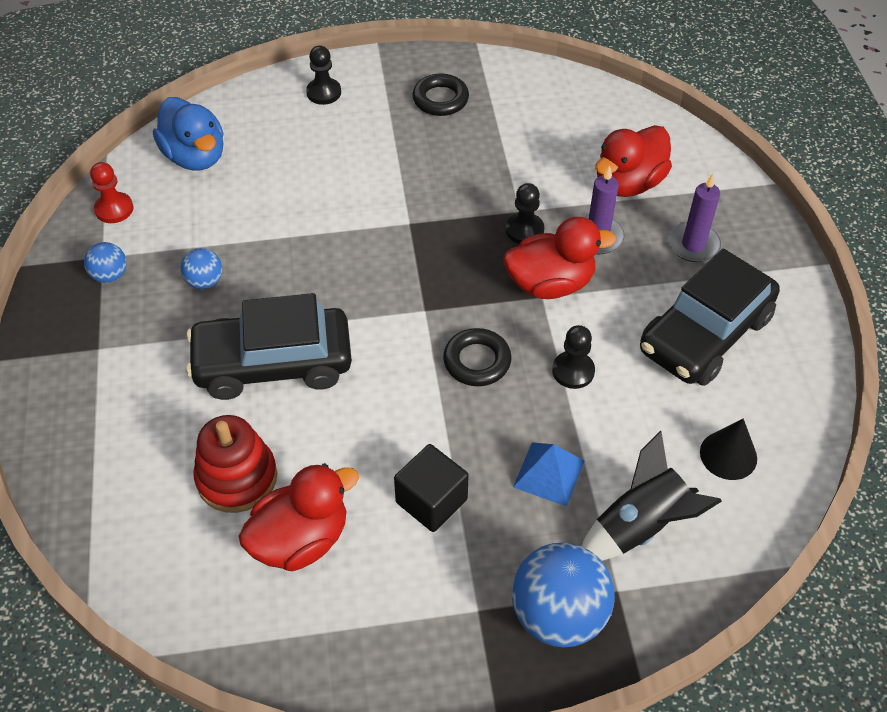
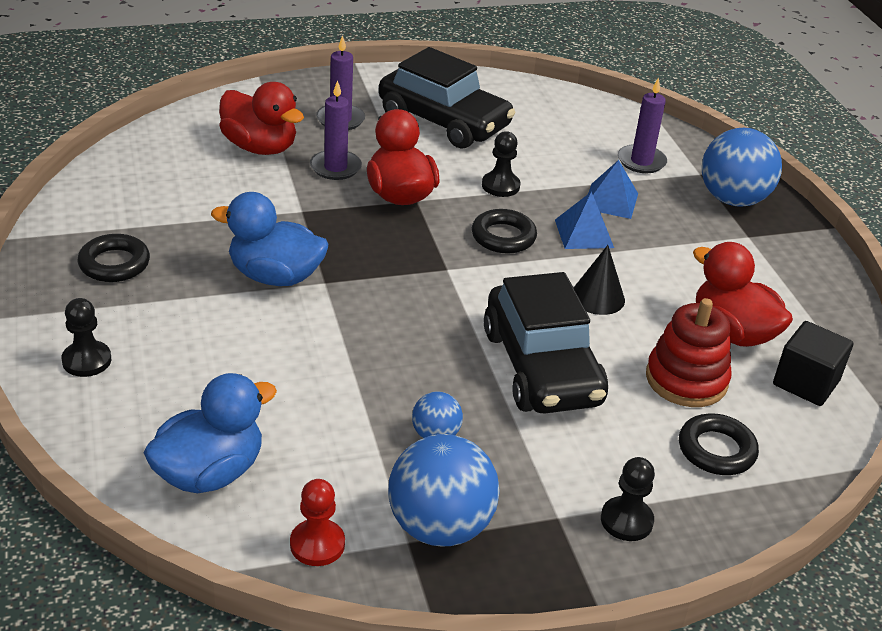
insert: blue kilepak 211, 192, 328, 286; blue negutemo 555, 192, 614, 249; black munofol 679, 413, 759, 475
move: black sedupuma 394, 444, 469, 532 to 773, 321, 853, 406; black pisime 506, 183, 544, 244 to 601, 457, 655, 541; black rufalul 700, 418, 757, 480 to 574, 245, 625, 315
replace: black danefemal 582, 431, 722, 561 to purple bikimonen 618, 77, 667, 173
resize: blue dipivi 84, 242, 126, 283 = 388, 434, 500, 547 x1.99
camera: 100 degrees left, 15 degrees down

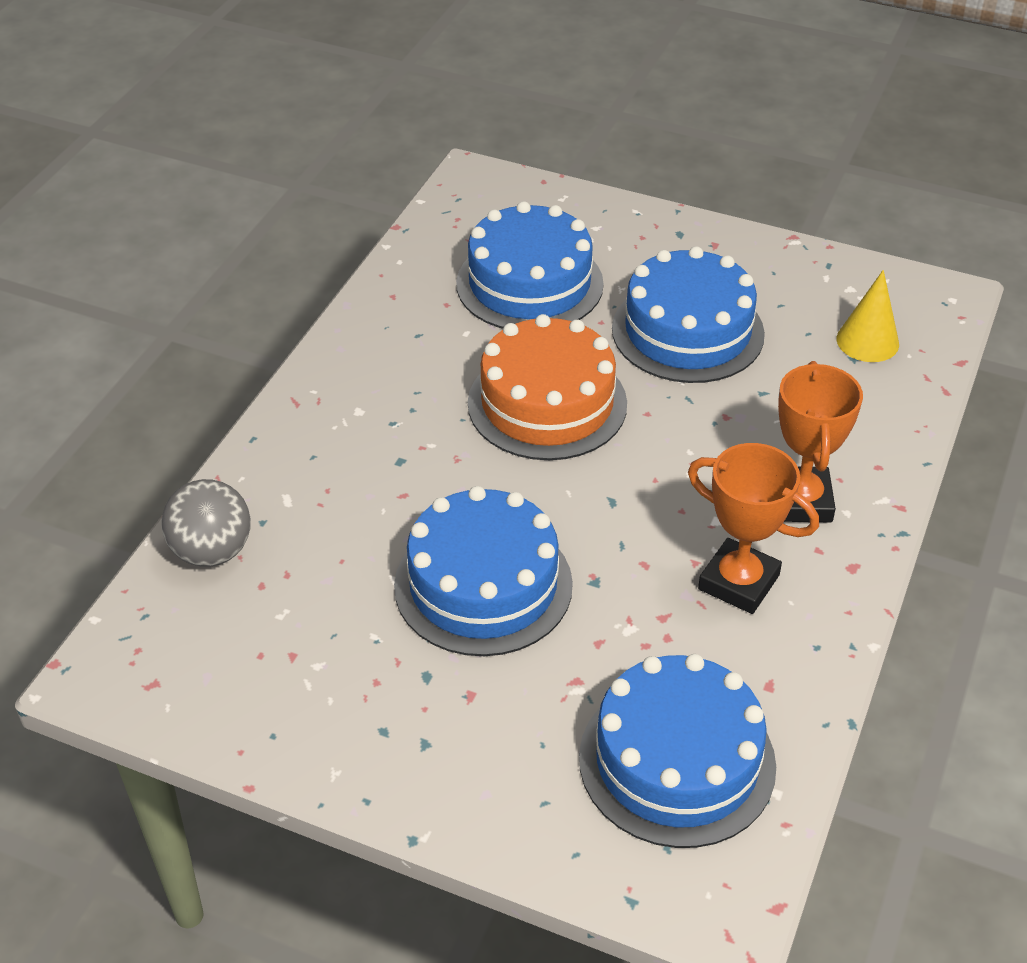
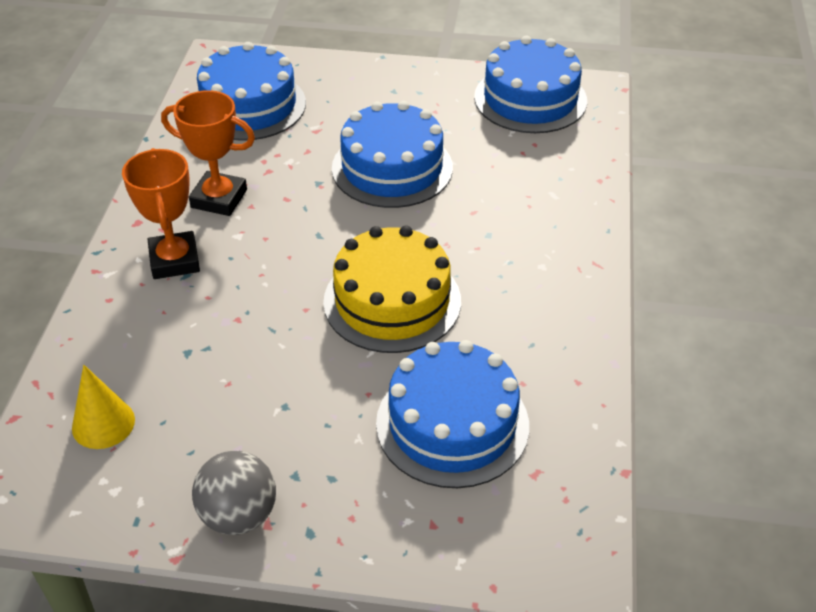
move: grey dipivi 161, 479, 251, 567 to 192, 451, 276, 535; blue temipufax 612, 246, 765, 383 to 474, 36, 587, 133
recolor: orange temipufax 468, 314, 627, 460 to yellow temipufax 323, 226, 461, 353
camera: 165 degrees right, 0 degrees up

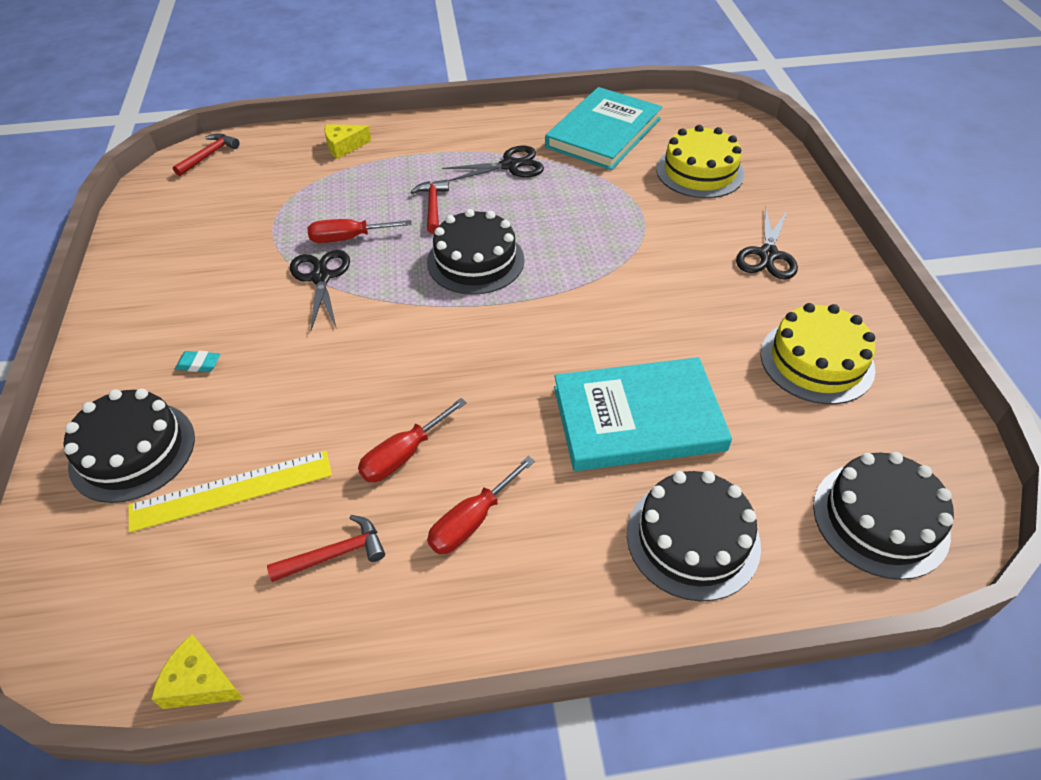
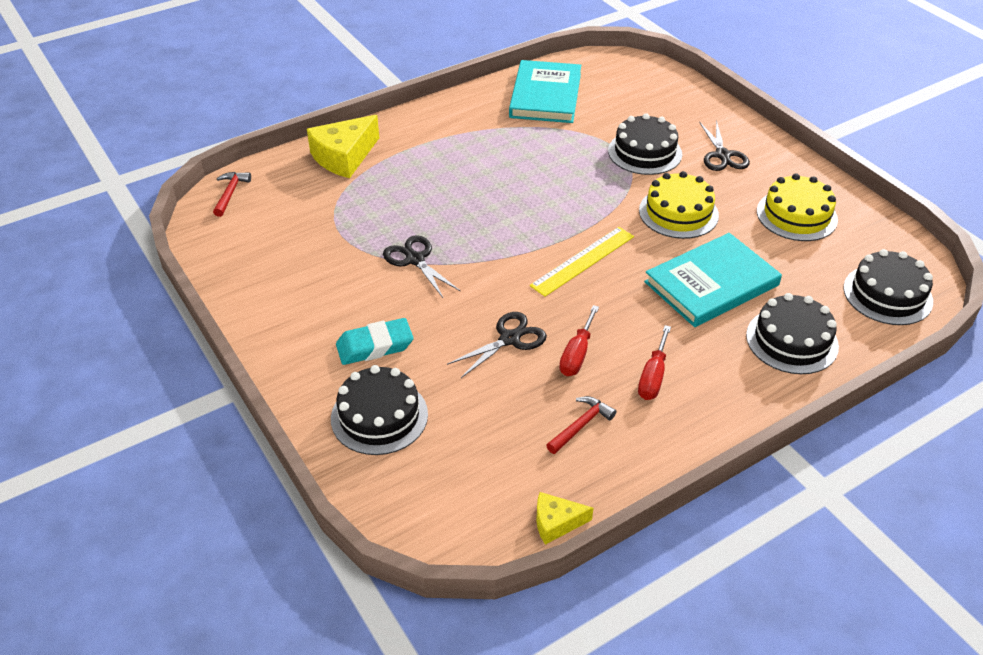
delete: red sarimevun 307, 219, 412, 243; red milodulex 411, 180, 449, 234
move: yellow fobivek 128, 451, 332, 532 to 530, 227, 634, 297; black temipufax 427, 209, 524, 295 to 608, 113, 682, 175; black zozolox 442, 146, 544, 182 to 447, 312, 547, 378; yellow temipufax 656, 125, 744, 198 to 639, 171, 719, 239
resize: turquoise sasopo 175, 351, 220, 372 = 336, 318, 413, 365 x2.06; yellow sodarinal 325, 124, 371, 159 = 307, 115, 379, 178 x1.85
camera: 25 degrees left, 5 degrees down

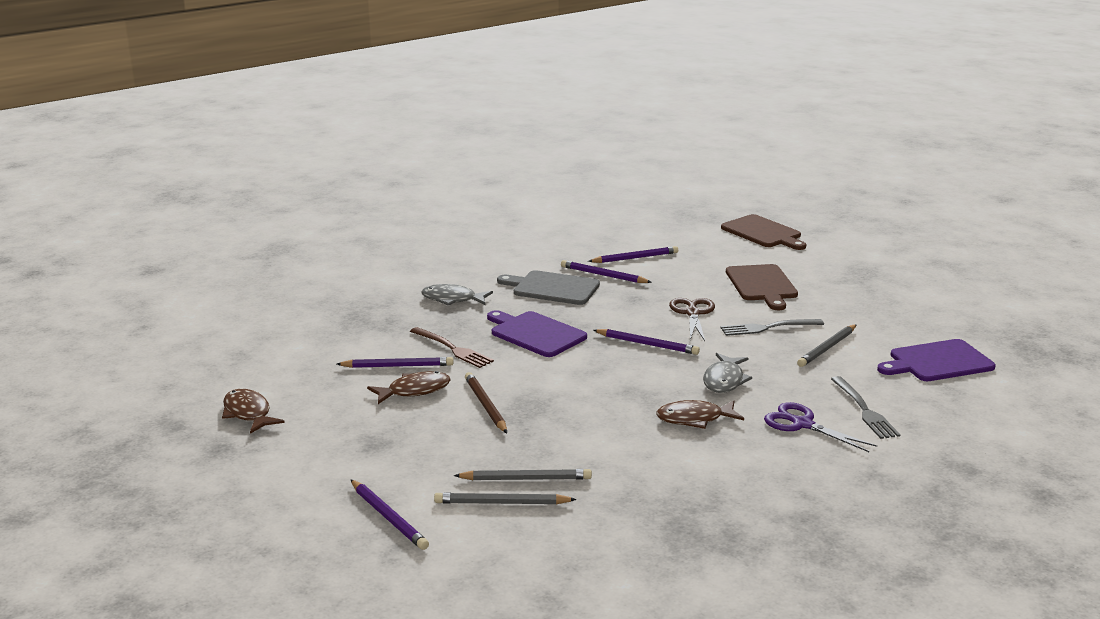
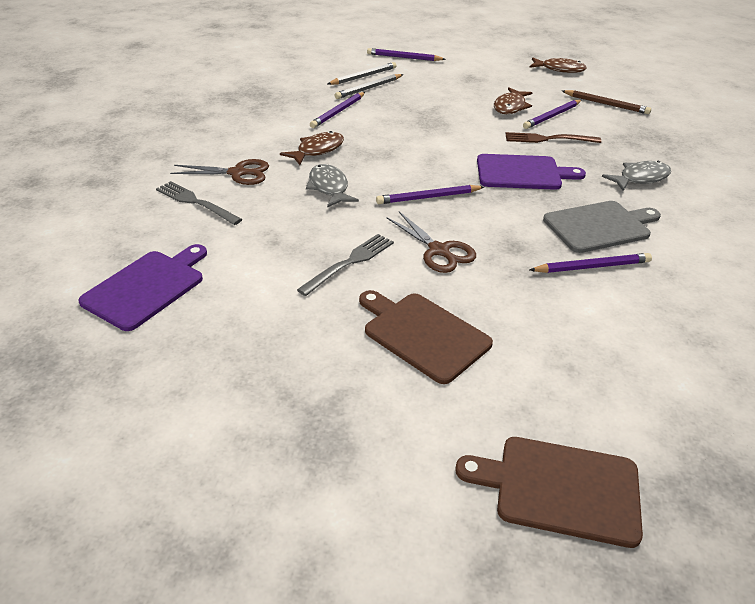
delete: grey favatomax 797, 324, 857, 367
move: brown favatomax 465, 372, 507, 433 to 562, 90, 651, 114; purple favatomax 588, 246, 678, 263 to 310, 92, 365, 128
recolor: purple zozolox 764, 402, 877, 452 to brown zozolox 170, 159, 269, 185
camera: 140 degrees right, 15 degrees up

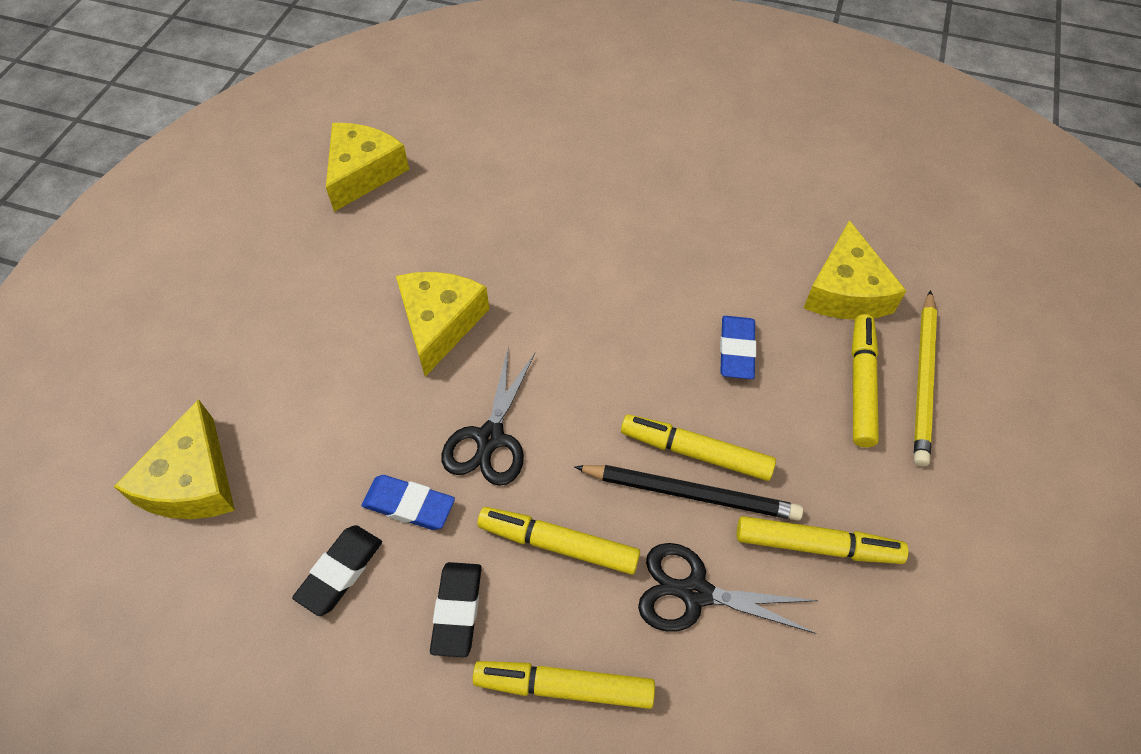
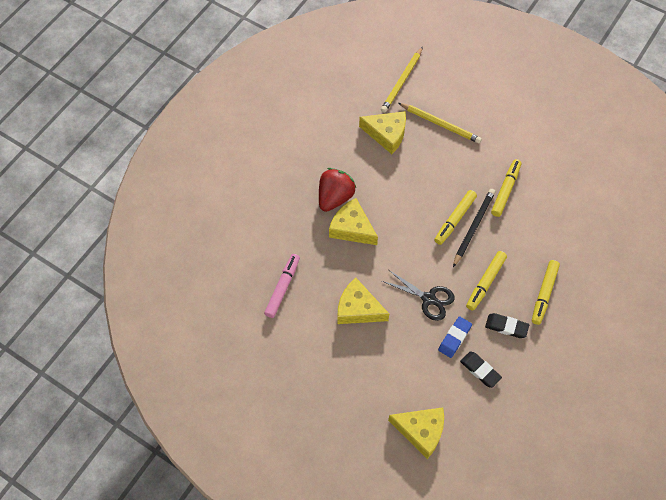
delete: black zozolox 638, 543, 818, 634; blue sasopo 720, 316, 756, 379; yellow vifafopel 851, 314, 879, 447
insert: pink vifafopel 264, 254, 300, 318; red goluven 319, 168, 356, 212; yellow favatomax 381, 47, 423, 113
move: yellow sodarinal 326, 123, 409, 212 to 329, 198, 378, 245
camera: 75 degrees left, 5 degrees up

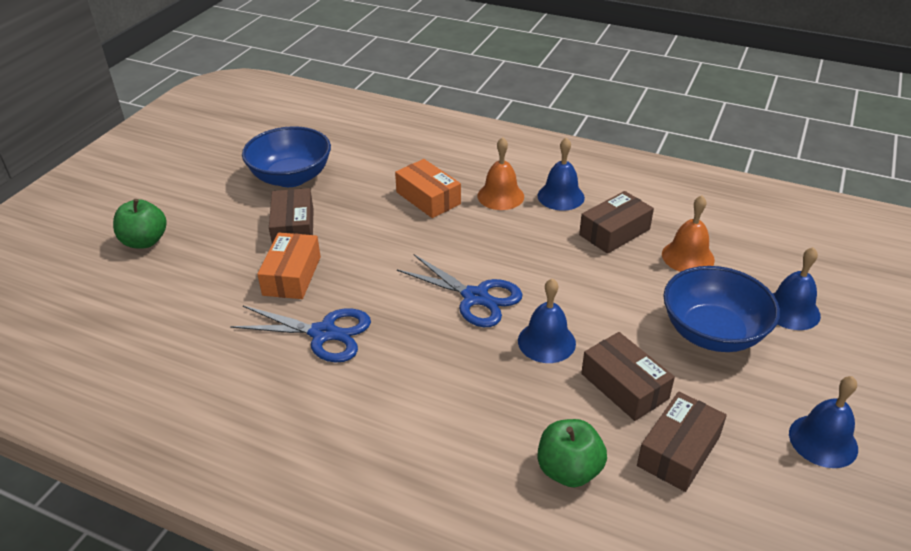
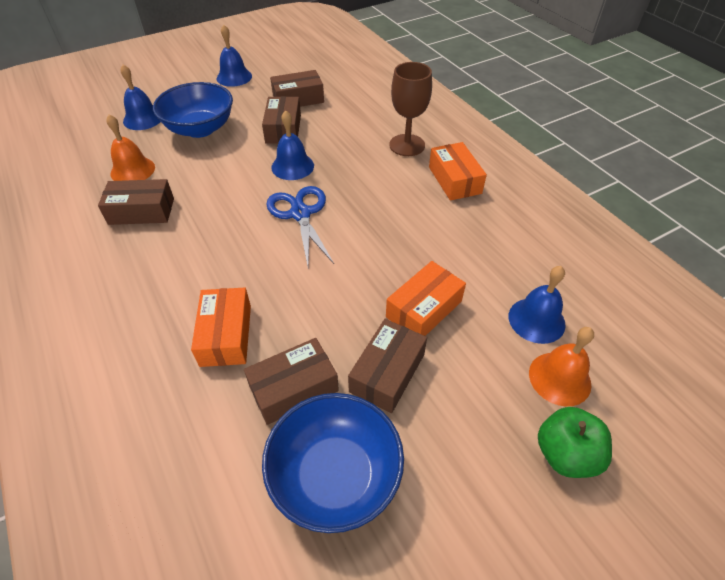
delete: blue zozolox 230, 306, 371, 363; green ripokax 538, 419, 607, 487
insert: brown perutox 244, 338, 339, 425; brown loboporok 389, 62, 432, 156; orange perutox 429, 142, 487, 201
move: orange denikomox 478, 137, 524, 210 to 529, 327, 594, 406; blue denikomox 537, 137, 585, 211 to 509, 266, 566, 344
camera: 145 degrees left, 10 degrees up

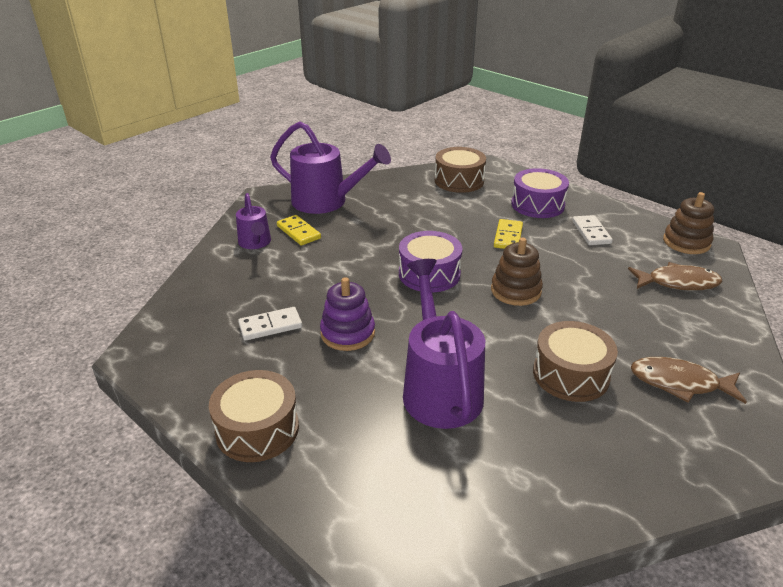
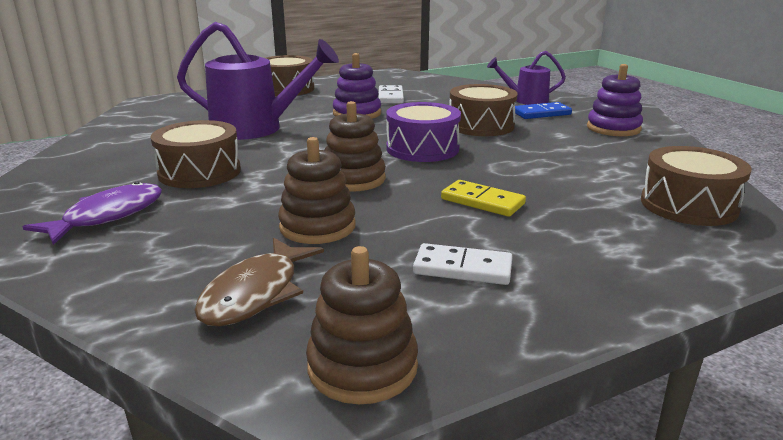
delete: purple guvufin 511, 168, 569, 218
insert: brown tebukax 278, 137, 356, 244; brown guvufin 449, 84, 518, 136
replace: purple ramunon 270, 121, 391, 214 to purple tebukax 587, 64, 643, 136
recolor: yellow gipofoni 277, 215, 321, 246 to blue gipofoni 515, 102, 572, 119; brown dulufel 631, 357, 747, 404 to purple dulufel 23, 182, 162, 245
camera: 110 degrees right, 10 degrees down

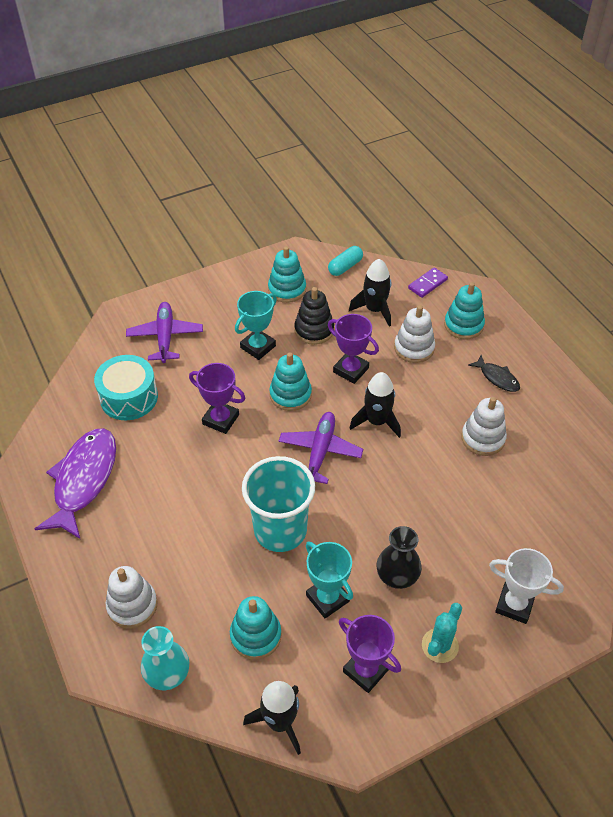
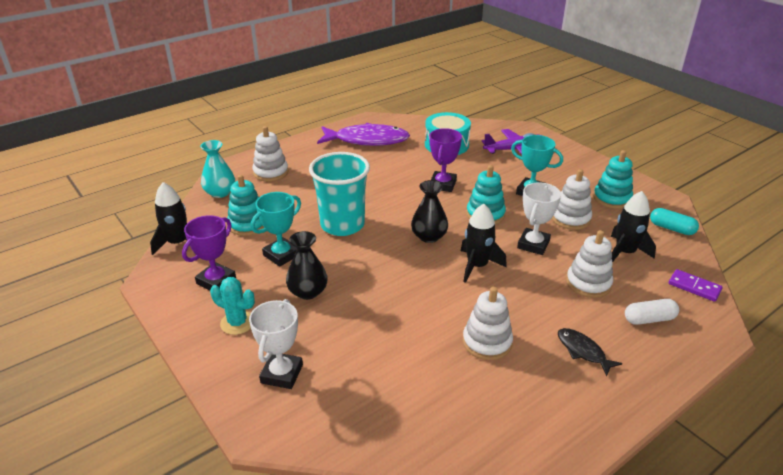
replace: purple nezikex 279, 412, 363, 484 to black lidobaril 411, 180, 448, 243; turquoise tebukax 444, 282, 485, 339 to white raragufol 625, 299, 679, 325
recolor: black tebukax 294, 287, 334, 345 to white tebukax 552, 169, 592, 230; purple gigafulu 328, 314, 379, 384 to white gigafulu 517, 182, 561, 255
rotate: black dulufel 468, 355, 520, 392 = 558, 328, 622, 377 105 degrees clockwise
camera: 80 degrees right, 15 degrees down

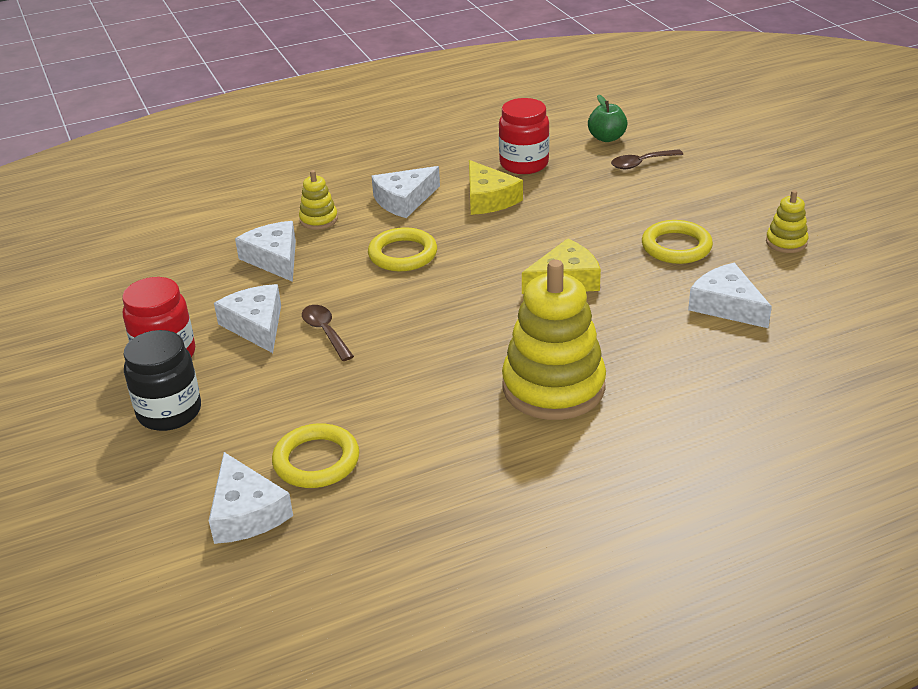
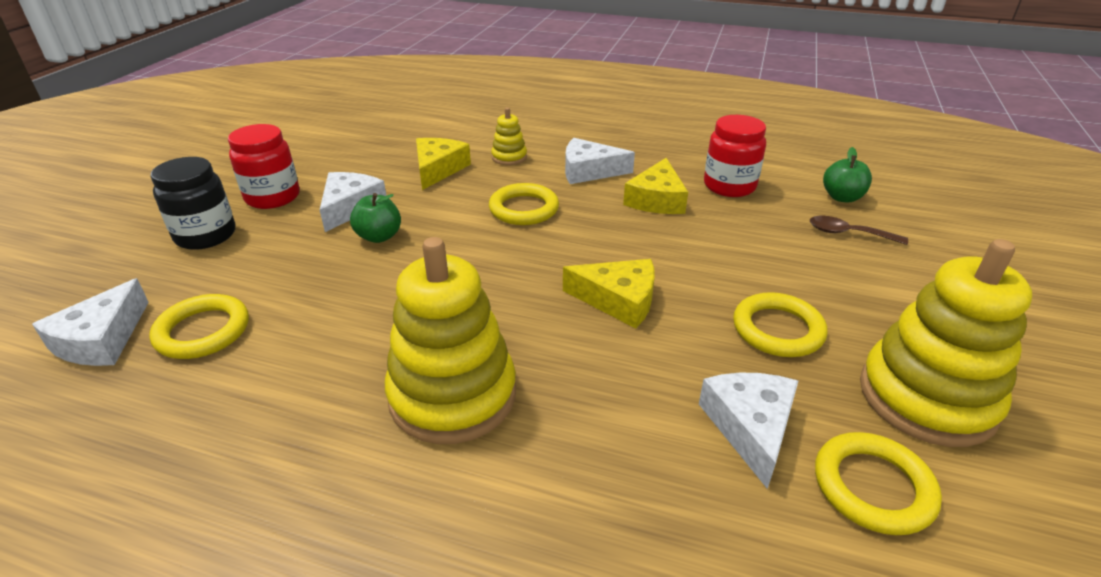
insert: yellow munofol 815, 432, 942, 535
replace: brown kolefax 302, 305, 354, 361 to green ripokax 350, 193, 401, 243
recolor: white sodarinal 235, 221, 296, 282 to yellow sodarinal 416, 138, 471, 190
resize: yellow tebukax 766, 190, 808, 253 = 860, 239, 1032, 447 x2.18
camera: 40 degrees right, 0 degrees up

